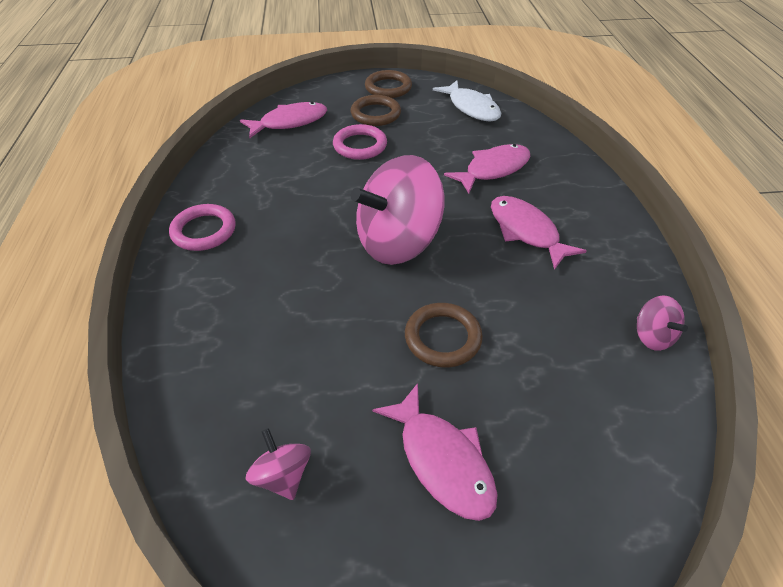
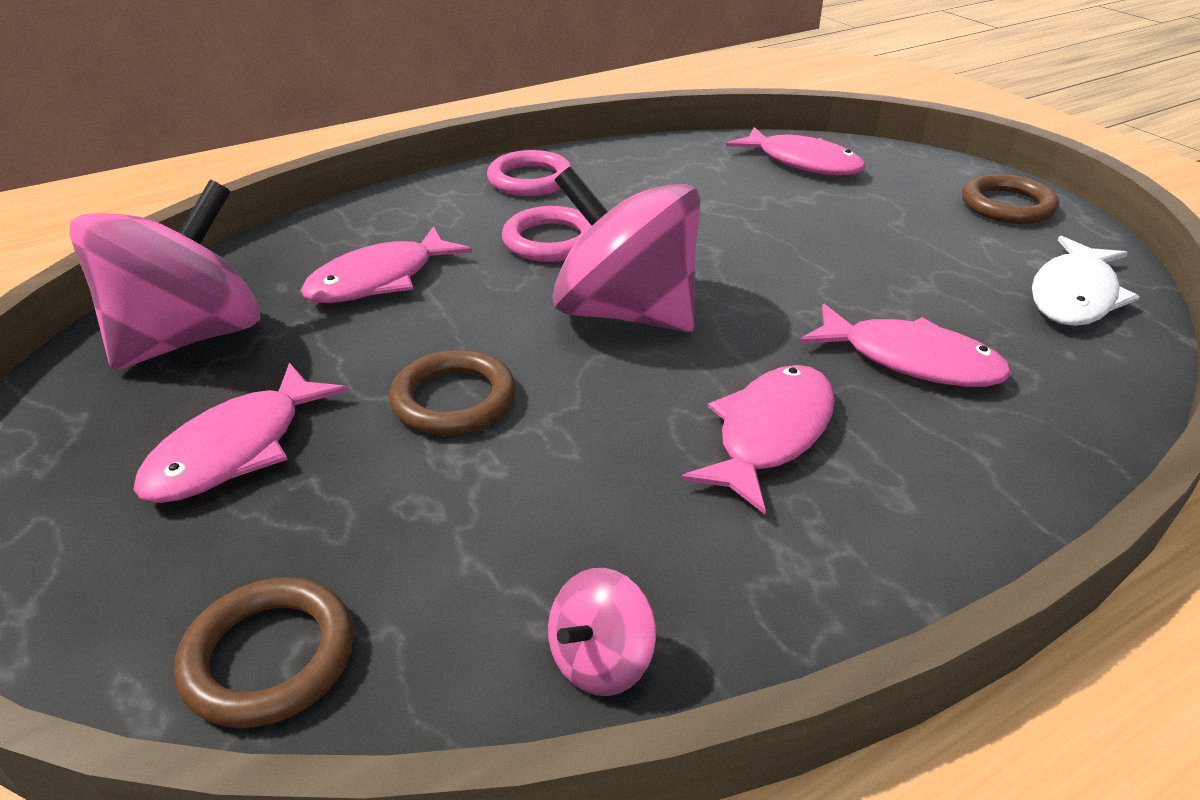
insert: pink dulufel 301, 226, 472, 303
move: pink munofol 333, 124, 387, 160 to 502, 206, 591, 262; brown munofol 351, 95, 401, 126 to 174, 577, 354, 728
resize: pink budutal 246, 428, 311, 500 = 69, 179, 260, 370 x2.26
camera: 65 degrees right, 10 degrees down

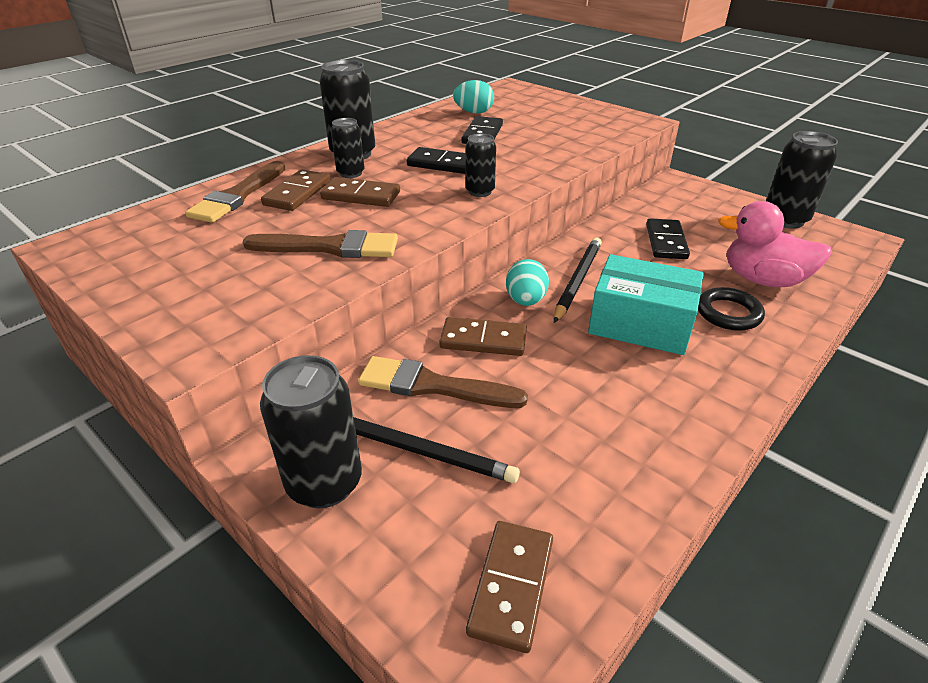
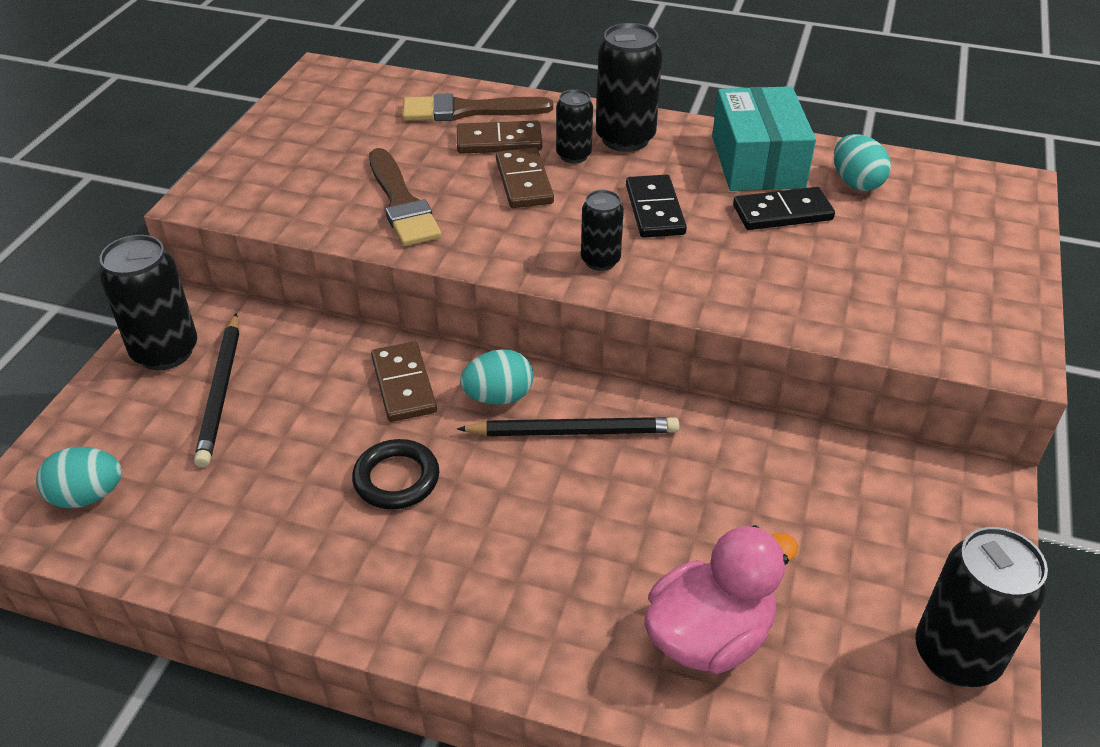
delete: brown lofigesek 358, 356, 528, 408; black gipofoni 646, 218, 690, 259
move: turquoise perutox 588, 254, 704, 355 to 712, 86, 816, 191; black munofol 698, 287, 765, 331 to 352, 439, 439, 509
replace: brown gipofoni 466, 521, 553, 653 to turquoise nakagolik 36, 447, 122, 508
rotate: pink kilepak 718, 201, 832, 287 = 644, 525, 798, 674 60 degrees clockwise
camera: 65 degrees right, 5 degrees up

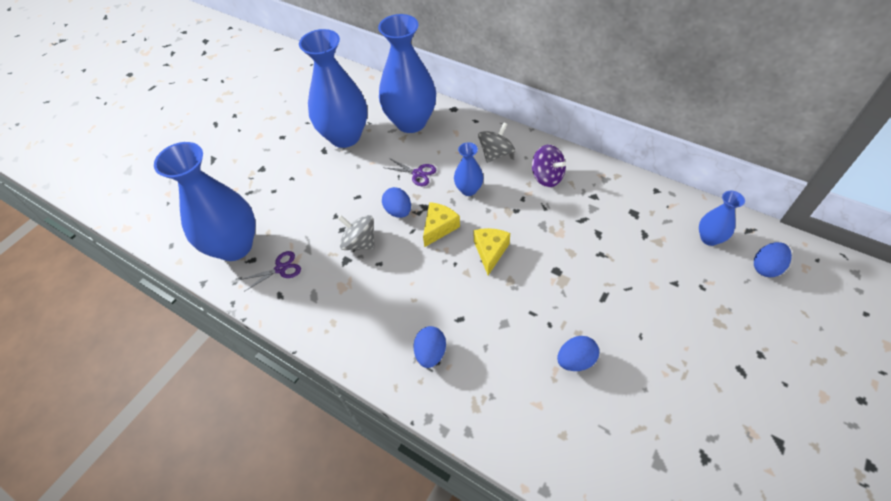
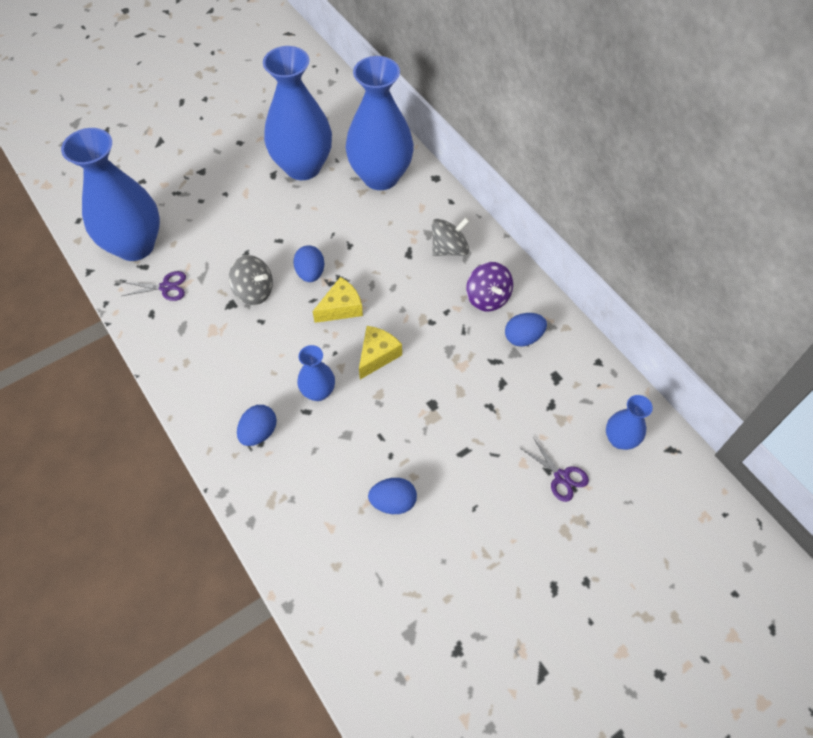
move: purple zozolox 386, 158, 436, 186 to 520, 437, 589, 502; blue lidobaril 454, 142, 483, 196 to 297, 345, 335, 401; blue nakagolik 754, 242, 792, 277 to 505, 313, 547, 347
rotate: grey budutal 338, 215, 375, 250 = 229, 255, 273, 305 150 degrees clockwise
camera: 20 degrees right, 5 degrees up

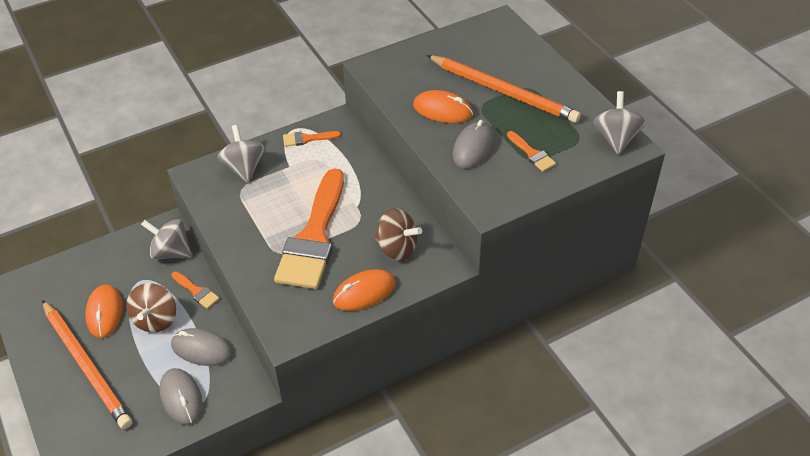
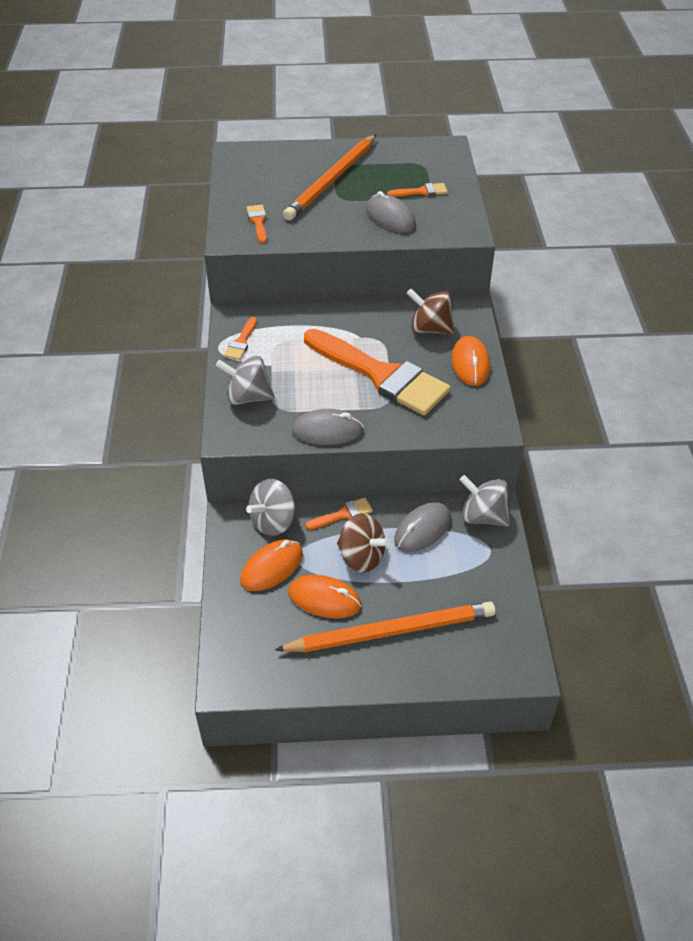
insert: orange lofigesek 246, 205, 267, 243
move: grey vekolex 159, 368, 203, 425 to 292, 409, 364, 445; orange vekolex 413, 90, 473, 123 to 240, 539, 303, 591; grey budutal 593, 91, 646, 155 to 460, 475, 510, 527
rotate: brown budutal 374, 208, 422, 260 = 406, 289, 455, 335 120 degrees counterclockwise; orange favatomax 426, 55, 581, 123 = 283, 134, 376, 220 150 degrees clockwise
camera: 65 degrees left, 0 degrees up

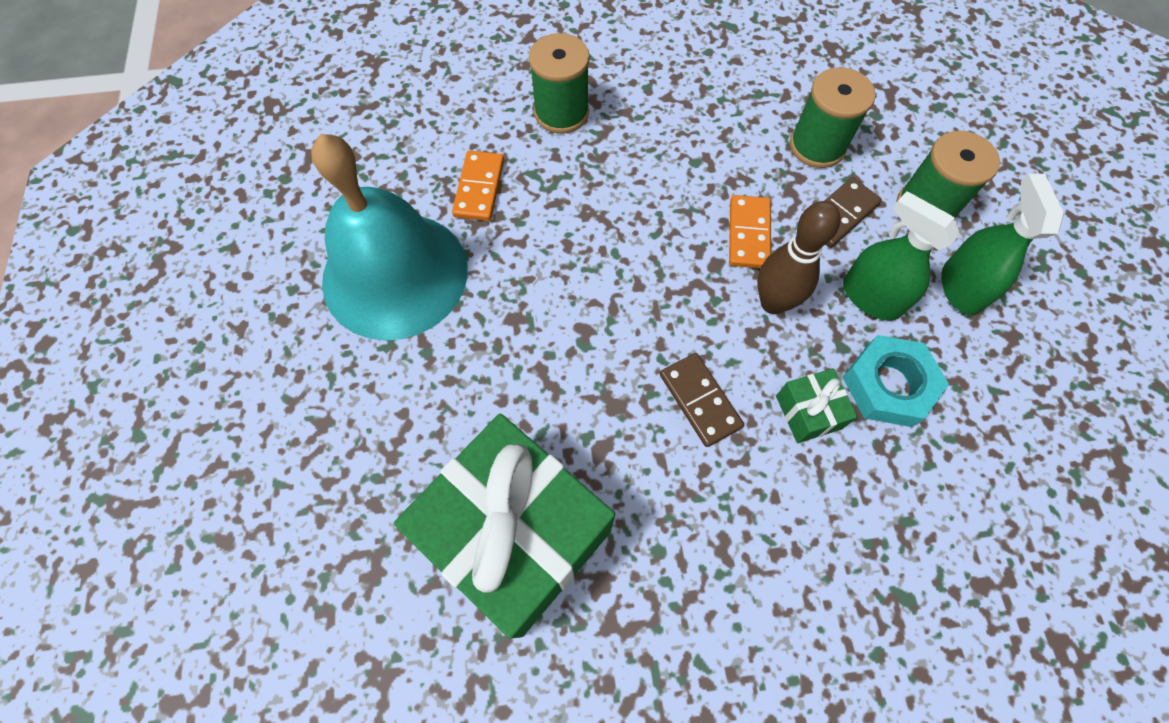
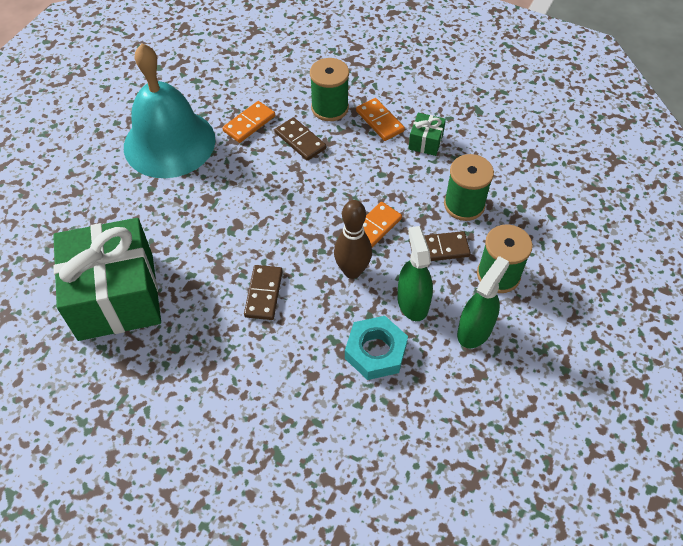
insert: brown gipofoni 275, 117, 326, 161; orange gipofoni 356, 98, 405, 141
move: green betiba 776, 368, 858, 443 to 408, 113, 446, 156
camera: 35 degrees right, 10 degrees down

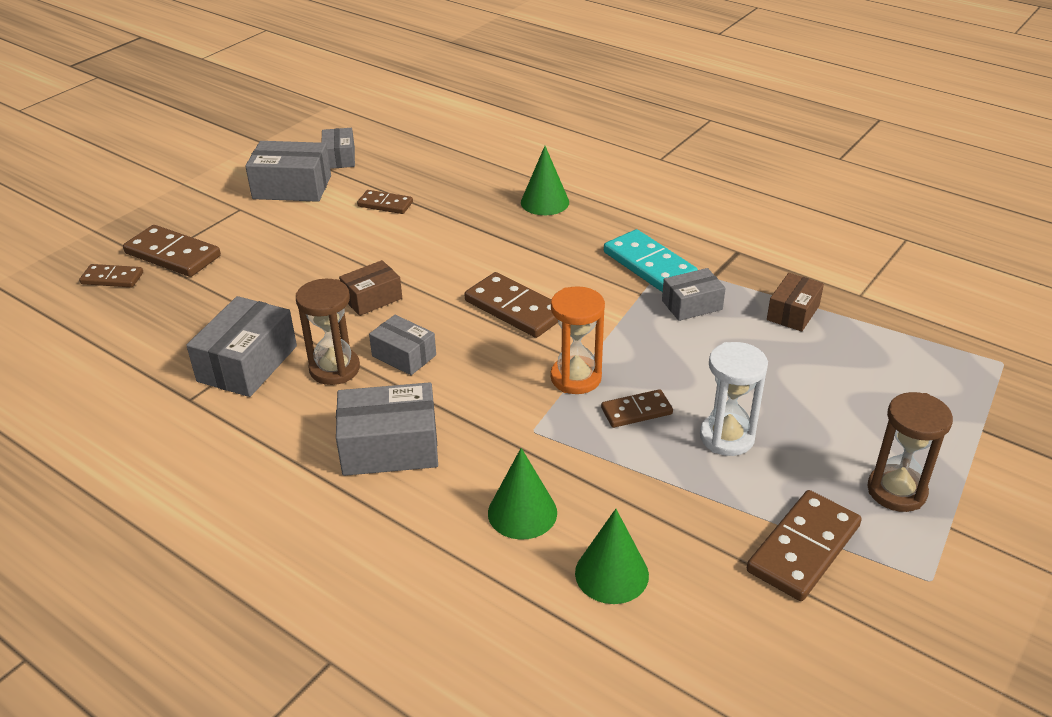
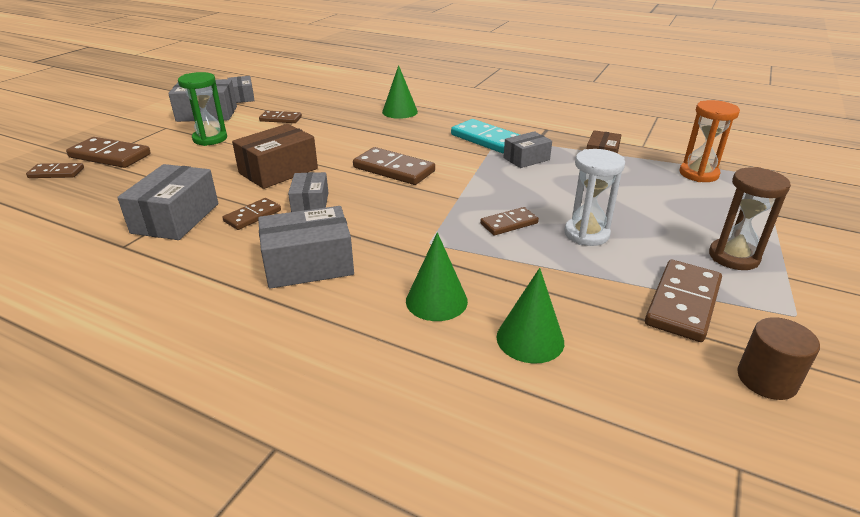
insert: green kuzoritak 178, 72, 227, 146; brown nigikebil 737, 317, 820, 400
move: orange kuzoritak 551, 286, 605, 394 to 679, 100, 740, 182
replace: brown kuzoritak 296, 279, 360, 385 to brown gipofoni 222, 198, 281, 230
rotate: grey perutox 369, 315, 436, 375 = 288, 172, 328, 212 60 degrees clockwise
resize: brown perutox 339, 260, 402, 316 = 232, 124, 318, 189 x1.62
camera: 10 degrees left, 5 degrees down

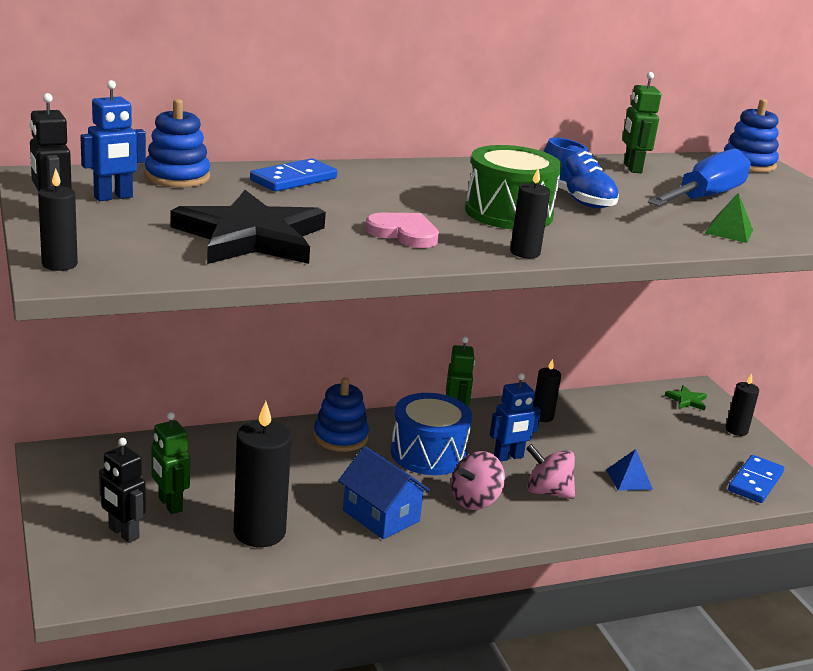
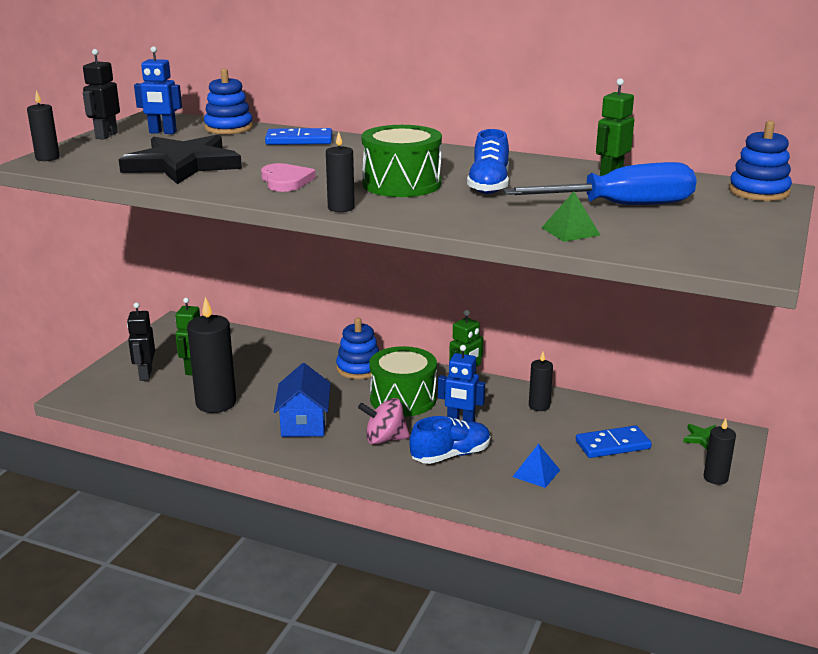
move: blue gipofoni 728, 455, 784, 503 to 576, 425, 652, 458
replace: pink budutal 526, 444, 575, 499 to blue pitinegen 409, 416, 491, 464
recolor: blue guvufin 391, 393, 472, 475 to green guvufin 369, 346, 437, 417
camera: 45 degrees right, 0 degrees up

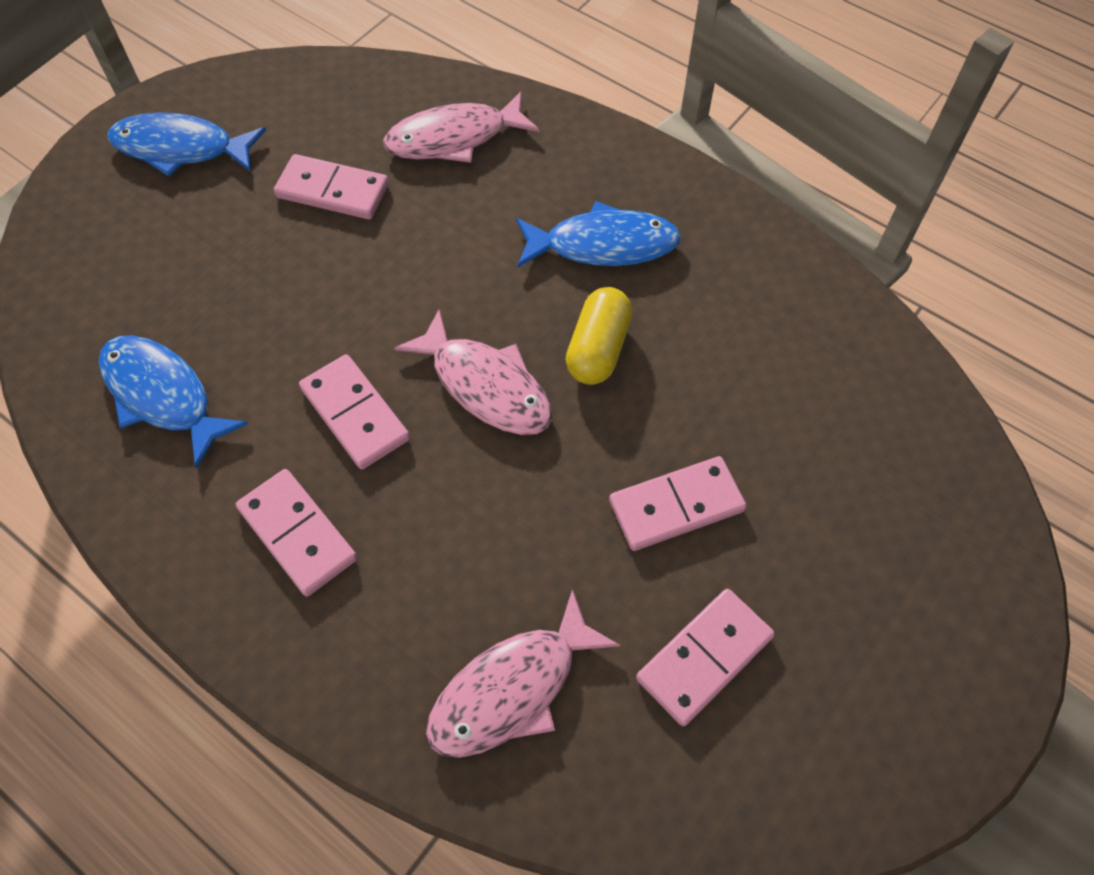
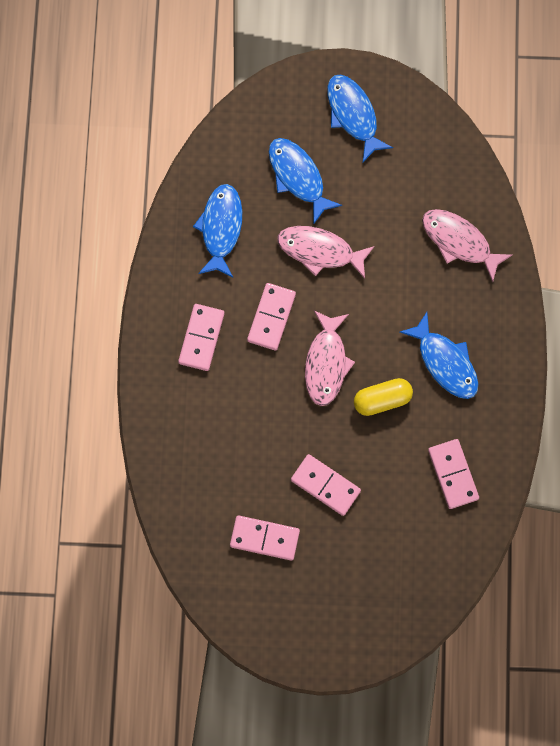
insert: blue dulufel 269, 138, 342, 223
move: pink gipofoni 274, 154, 389, 219 to 428, 439, 479, 509; pink dulufel 426, 589, 620, 758 to 277, 226, 374, 279
camera: 55 degrees right, 15 degrees up

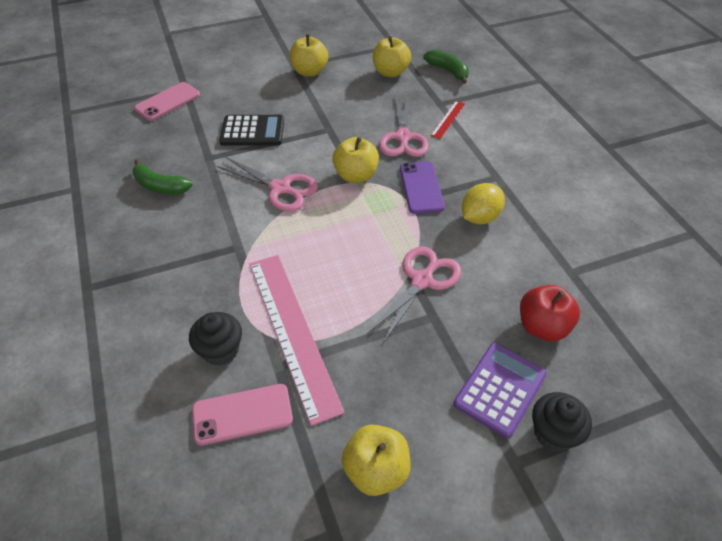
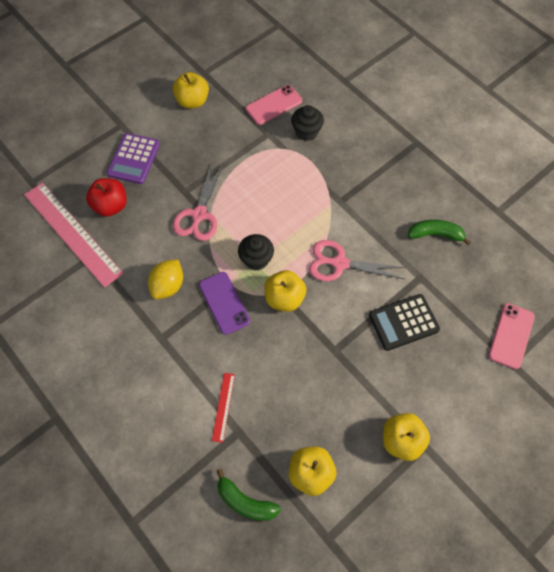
delete: pink zozolox 379, 96, 429, 157
move: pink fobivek 249, 255, 345, 426 to 24, 182, 123, 288; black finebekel 532, 392, 592, 452 to 238, 234, 274, 270
camera: 160 degrees right, 15 degrees up

